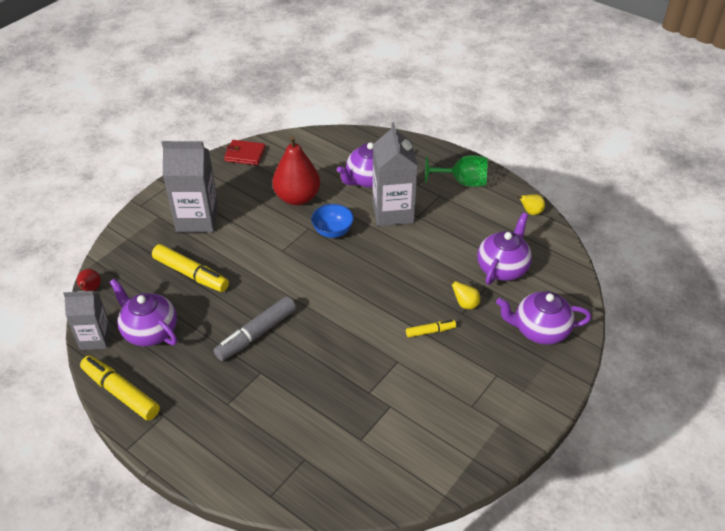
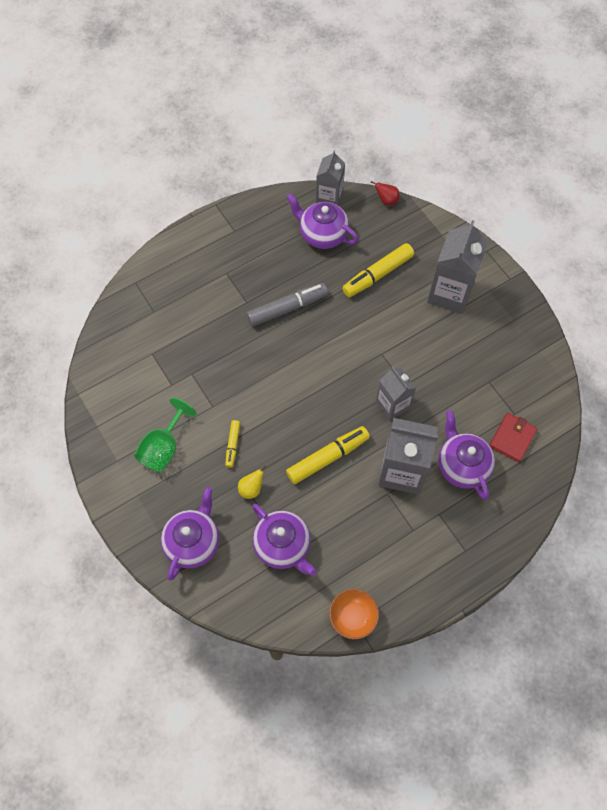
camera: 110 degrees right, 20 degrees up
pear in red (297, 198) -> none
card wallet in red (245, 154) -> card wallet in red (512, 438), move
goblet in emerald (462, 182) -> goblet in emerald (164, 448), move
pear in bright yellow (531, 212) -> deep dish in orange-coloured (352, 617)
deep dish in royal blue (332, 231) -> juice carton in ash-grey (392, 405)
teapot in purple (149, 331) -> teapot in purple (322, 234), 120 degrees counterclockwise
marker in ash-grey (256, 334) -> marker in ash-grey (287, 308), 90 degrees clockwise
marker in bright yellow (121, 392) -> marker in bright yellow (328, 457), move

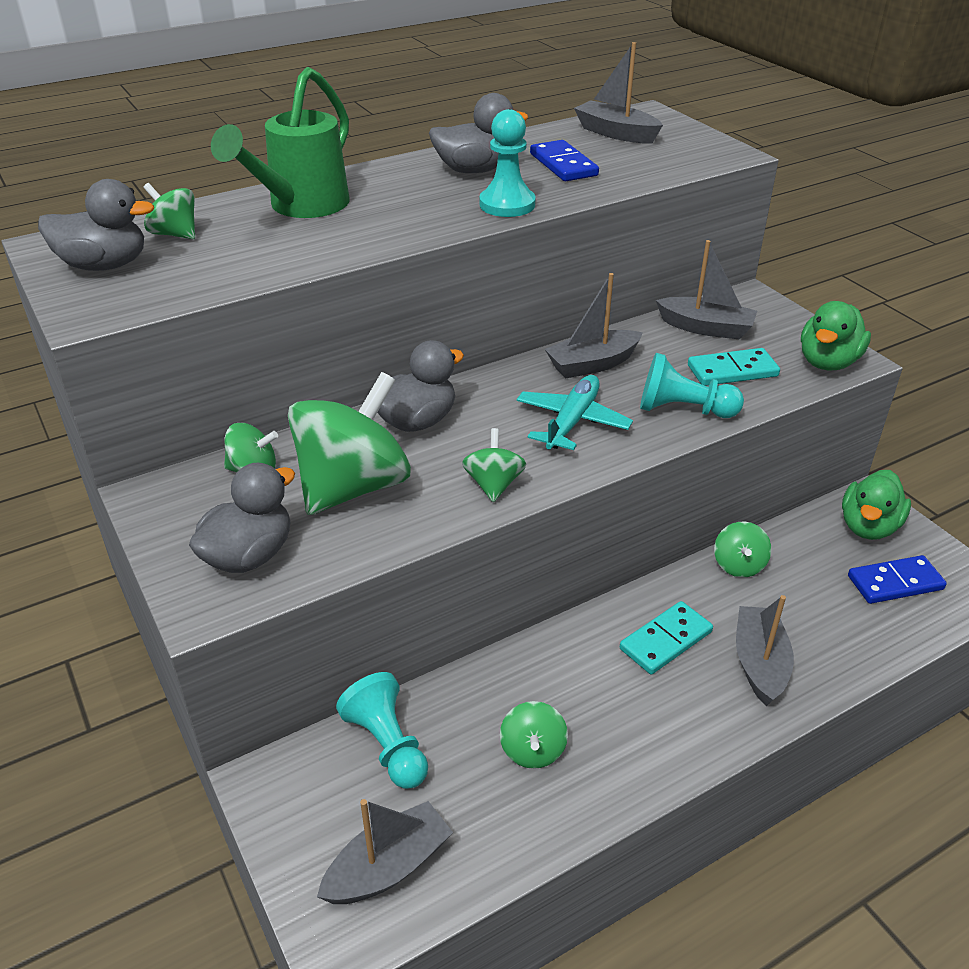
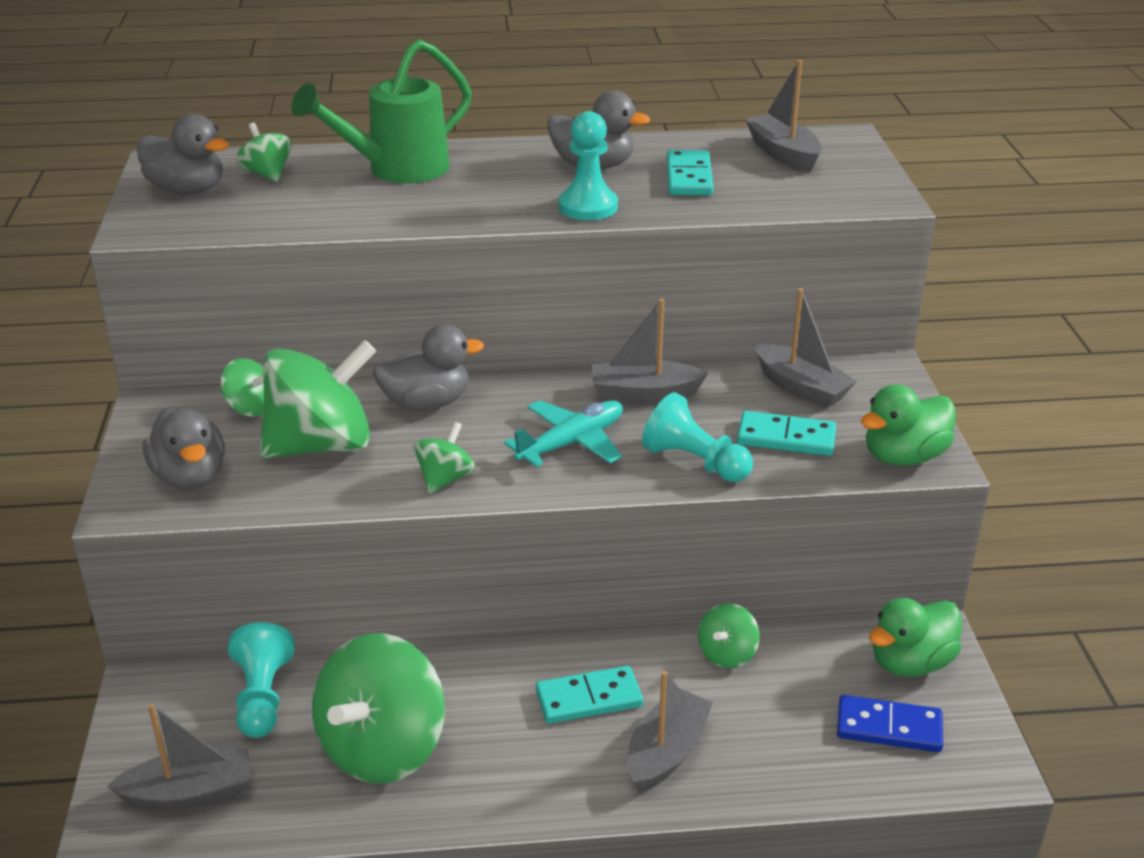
camera: 25 degrees right, 5 degrees down
domino tile in royal blue (563, 165) -> domino tile in turquoise (689, 177)
toy duck in ash-grey (249, 556) -> toy duck in ash-grey (190, 477), 90 degrees clockwise
whirligig in emerald (532, 750) -> whirligig in emerald (383, 748), x2.09

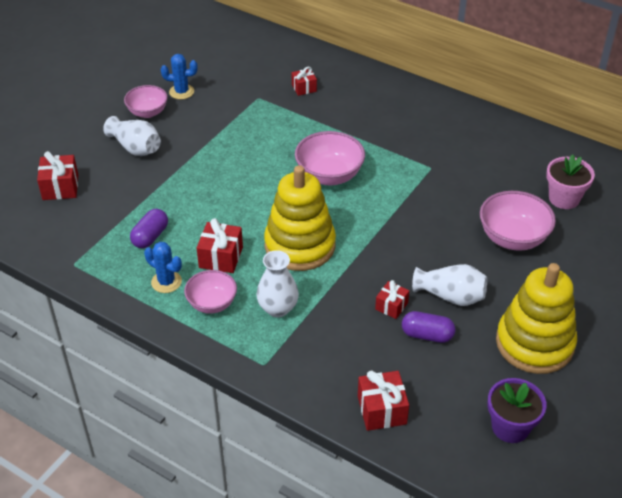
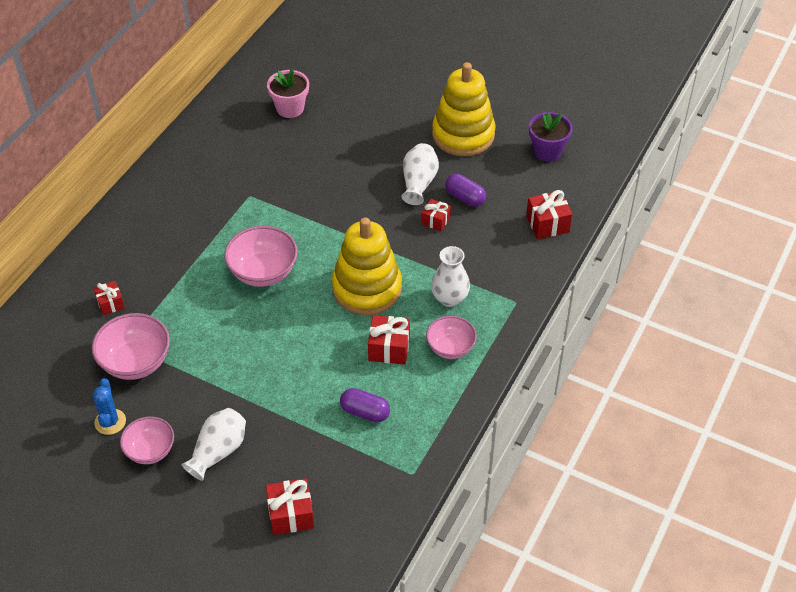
camera: 95 degrees left, 5 degrees up
deep dish in pink (513, 238) -> deep dish in pink (136, 362), move
saguaro cactus in royal blue (166, 282) -> none
pill in purple (427, 335) -> pill in purple (465, 197), 60 degrees counterclockwise

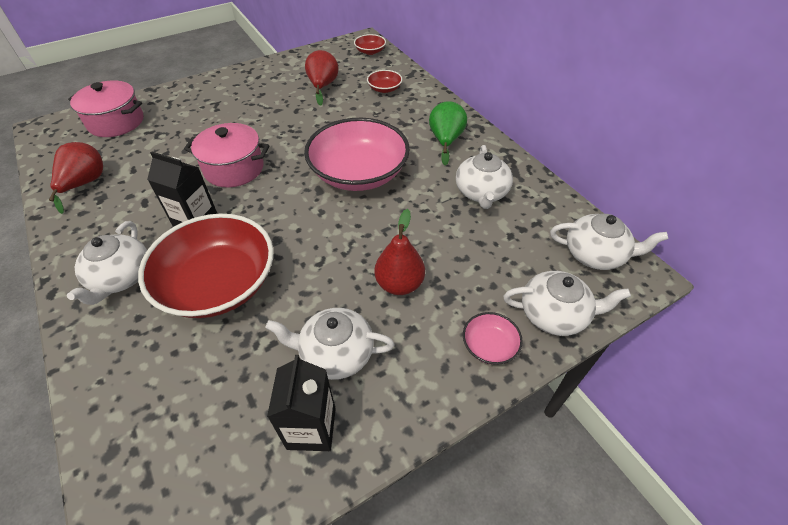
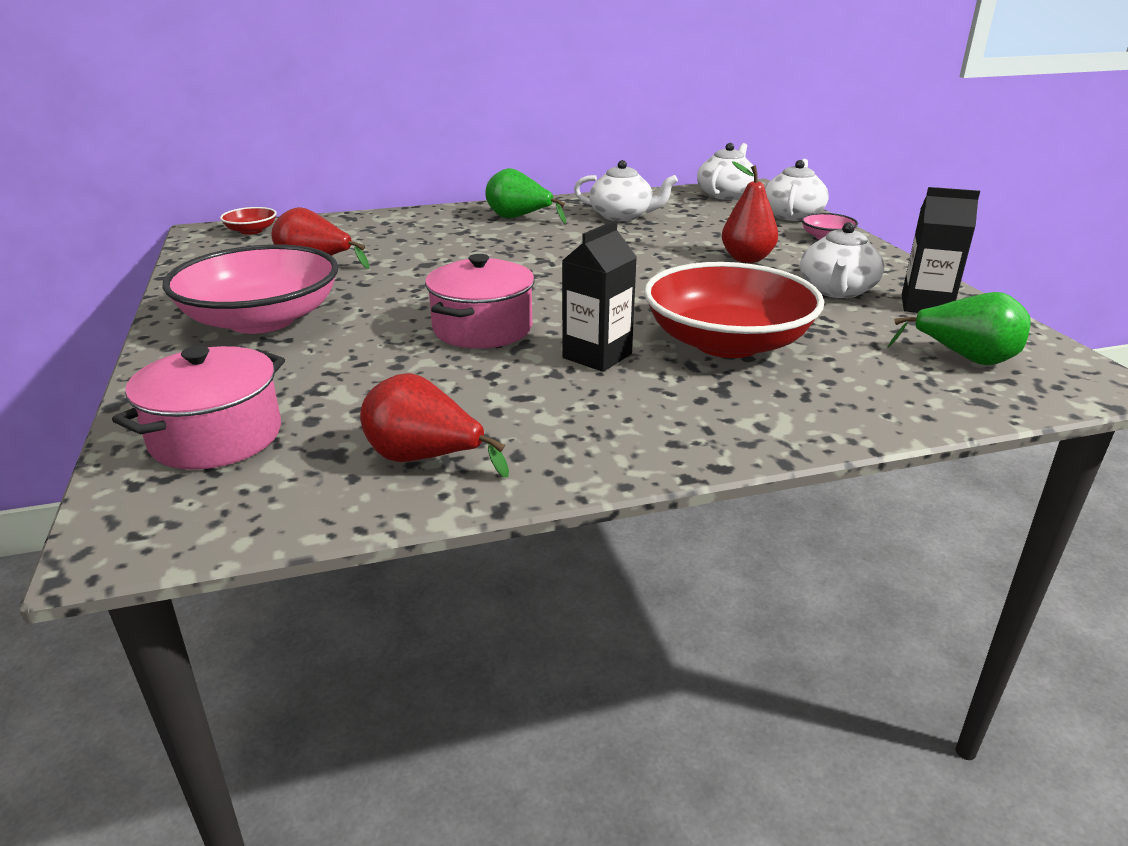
camera: 75 degrees left, 20 degrees down
deep dish in red (384, 89) -> none
deep dish in pink (359, 173) -> deep dish in pink (262, 320), move
teapot in snow-white (121, 277) -> none
none -> pear in emerald (965, 358)

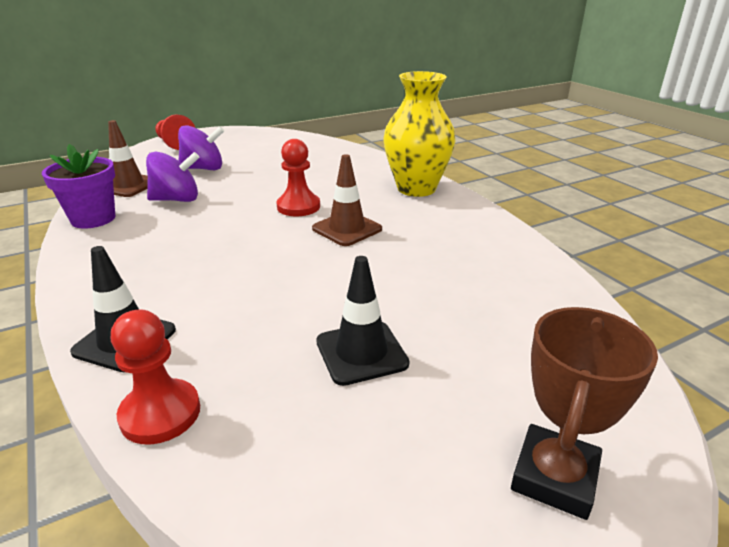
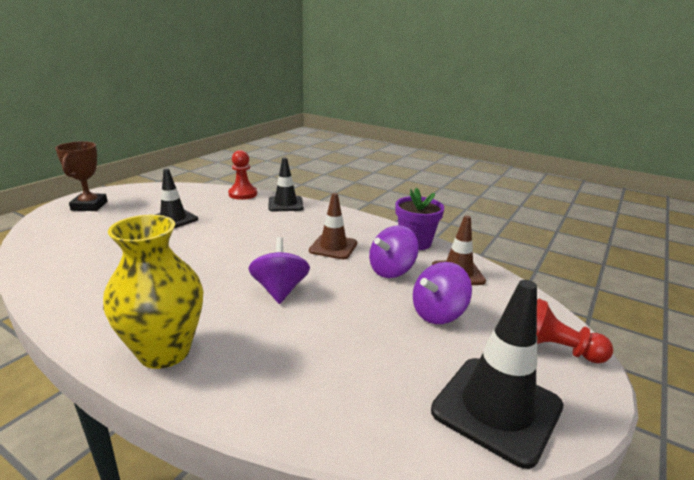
camera: 150 degrees right, 5 degrees down
game pawn in red (298, 207) -> whirligig in purple (280, 290)
road cone in russet (347, 229) -> road cone in russet (333, 247), move
none -> road cone in jet-black (496, 408)

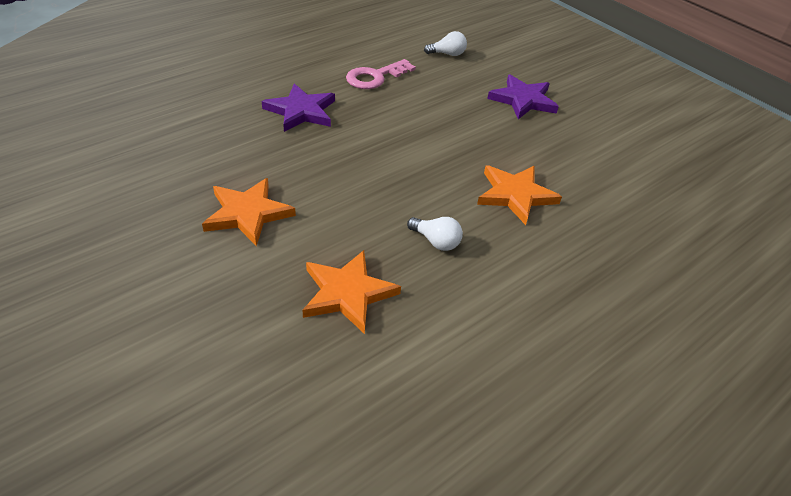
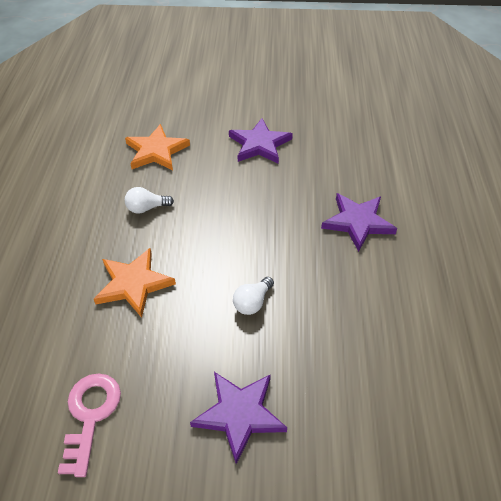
camera: 135 degrees right, 5 degrees up
bulb in snow-white (447, 54) -> bulb in snow-white (252, 302), move
key in pink (375, 77) -> key in pink (90, 415), move
five-pointed star in orange-coloured (247, 213) -> five-pointed star in purple (259, 144)

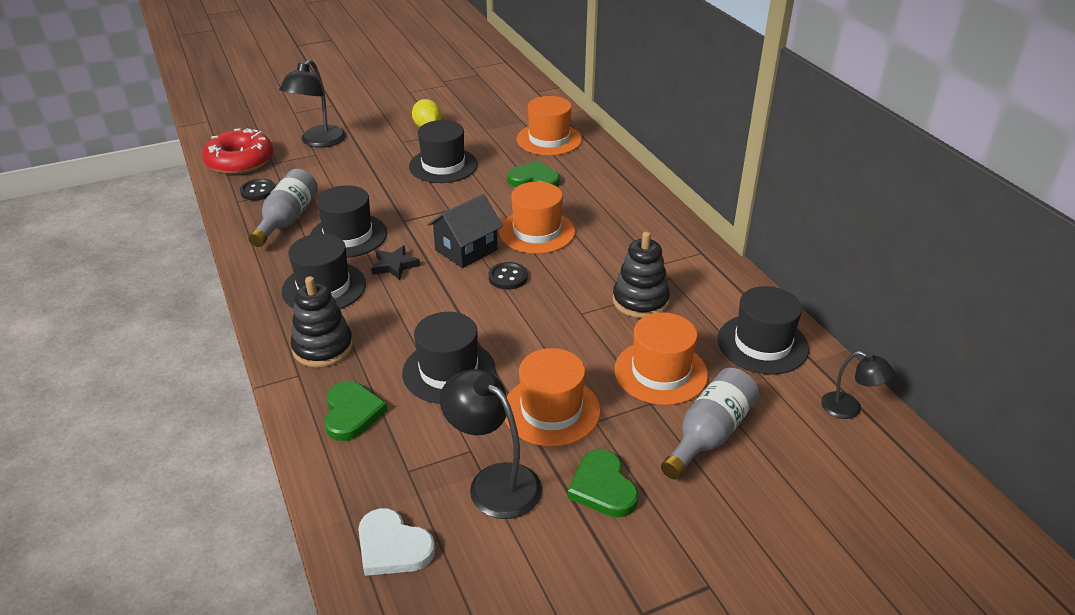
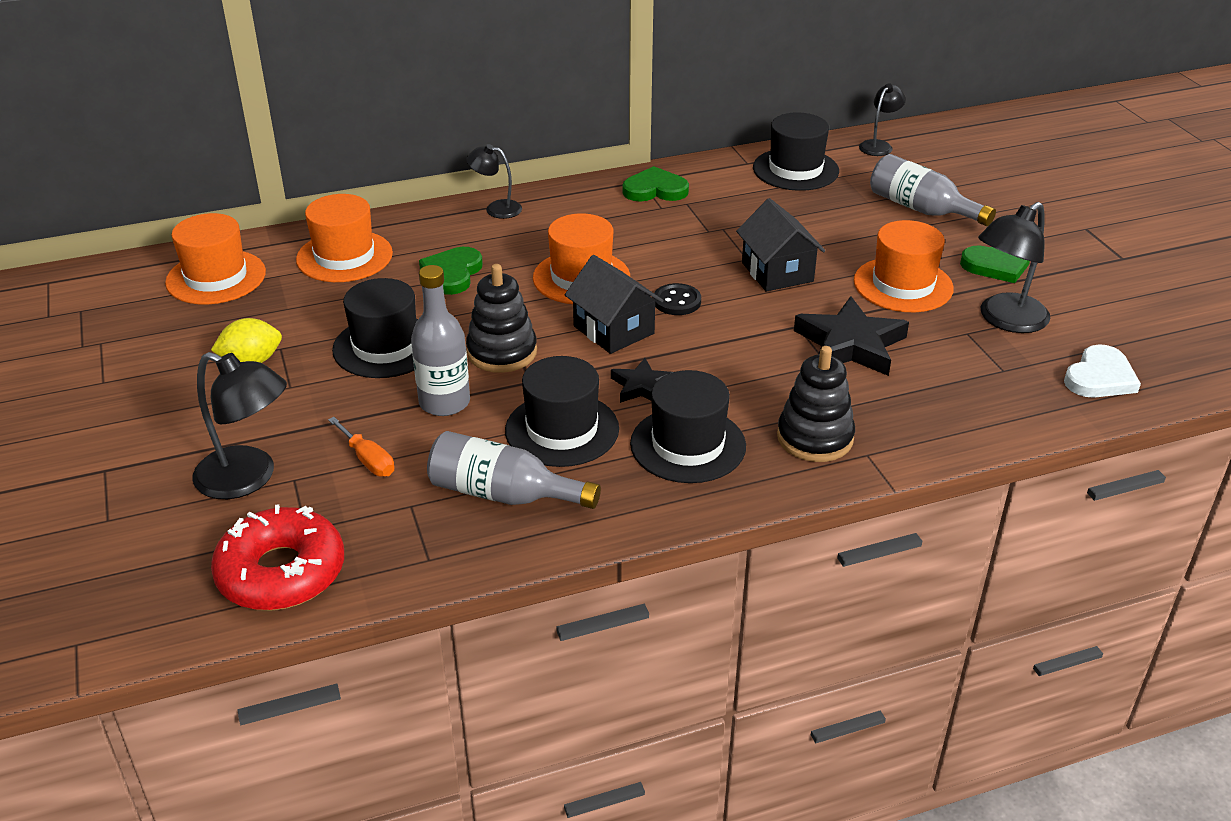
camera: 85 degrees left, 0 degrees up
shirt button in jet-black (258, 191) -> none
stacking toy in jet-black (640, 301) -> stacking toy in jet-black (502, 352), move
tall hat in jet-black (449, 371) -> five-pointed star in jet-black (850, 344)
tall hat in orange-coloured (660, 372) -> tall hat in orange-coloured (216, 277), move
love heart in emerald (352, 413) -> love heart in emerald (655, 190), move
none -> lamp in jet-black (496, 208)
none -> cottage in jet-black (777, 272)
none -> bottle in ash-grey (444, 402)
none -> hand screwdriver in orange-coloured (368, 460)

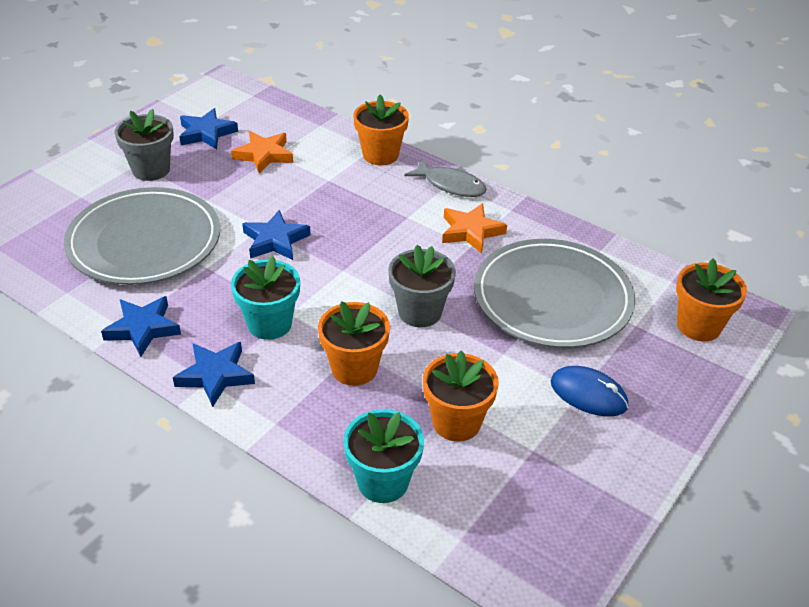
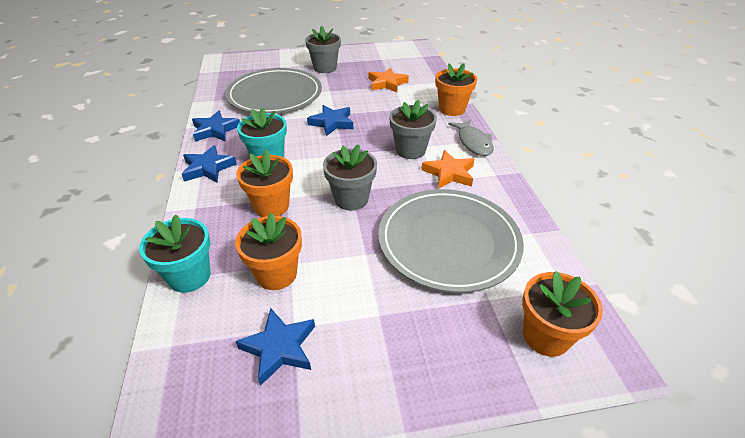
camera: 45 degrees right, 0 degrees up
five-pointed star in royal blue (206, 133) -> five-pointed star in royal blue (279, 348), move
computer mouse in royal blue (588, 394) -> none
none -> flower pot in ash-grey (410, 150)

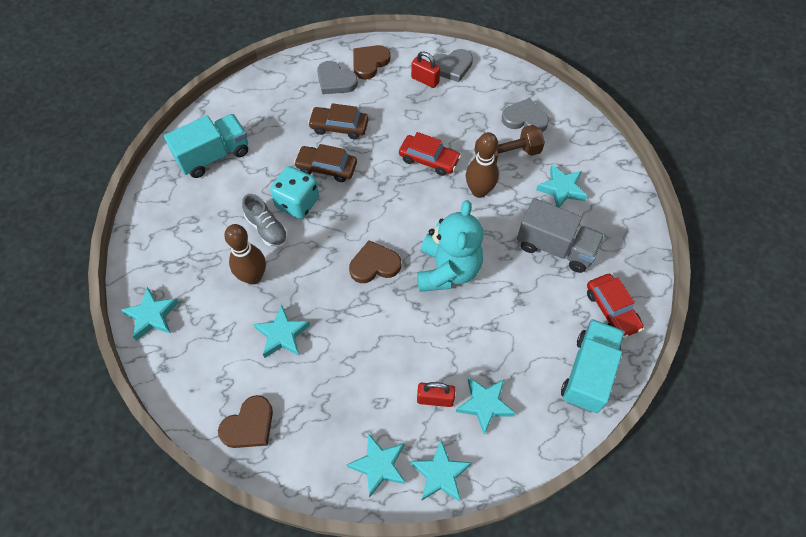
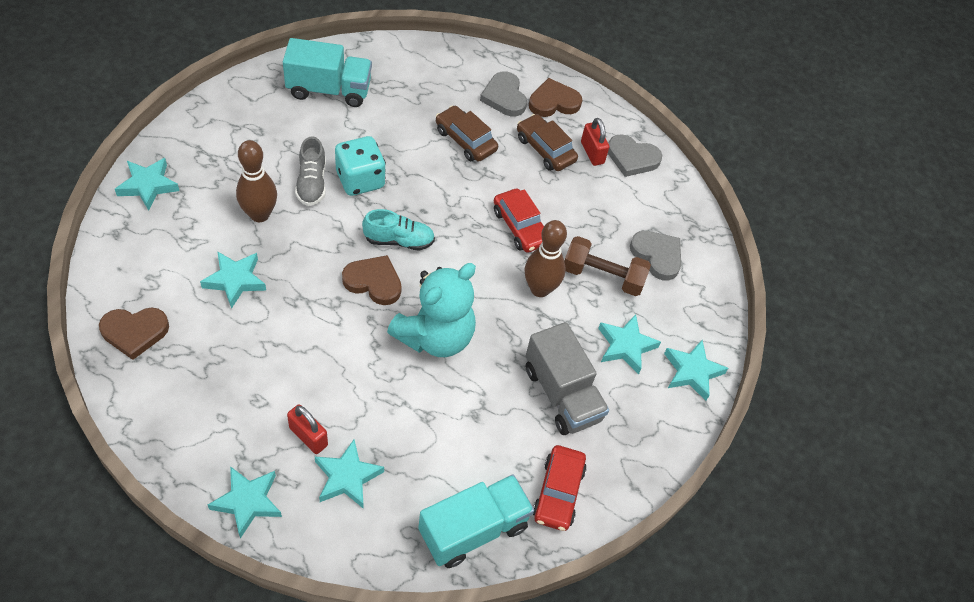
camera: 30 degrees right, 5 degrees down
toy car in russet (326, 168) -> toy car in russet (545, 149), move
five-pointed star in turquoise (378, 465) -> five-pointed star in turquoise (692, 372), move
none -> shoe in turquoise (399, 240)

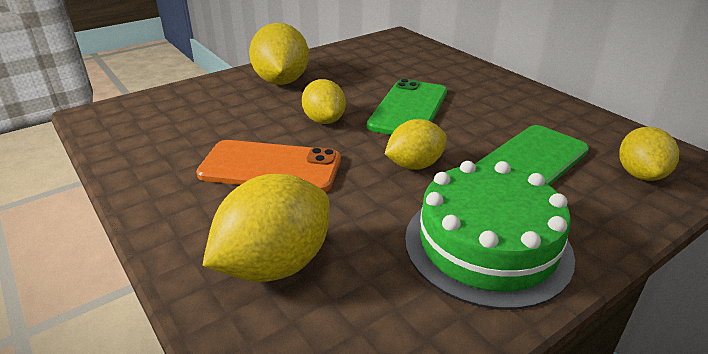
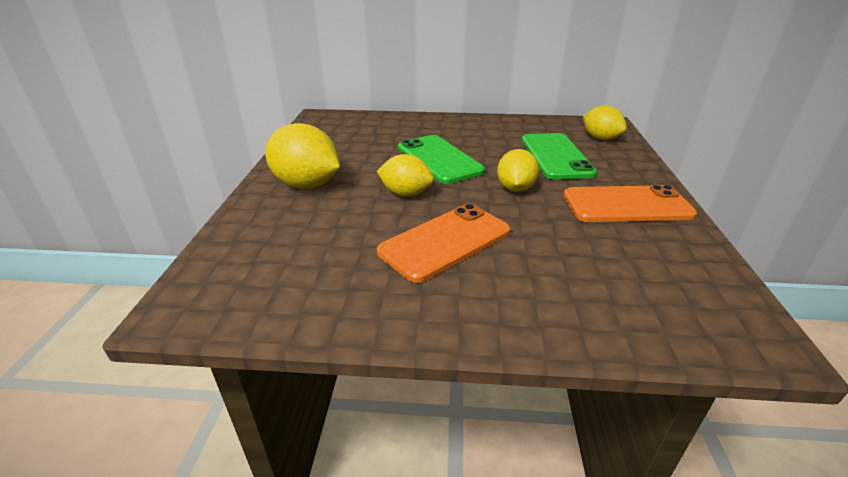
camera: 50 degrees left, 0 degrees up
gateau in emerald (487, 245) -> mobile phone in orange-coloured (626, 205)
citrus fruit in bright yellow (275, 264) -> none

